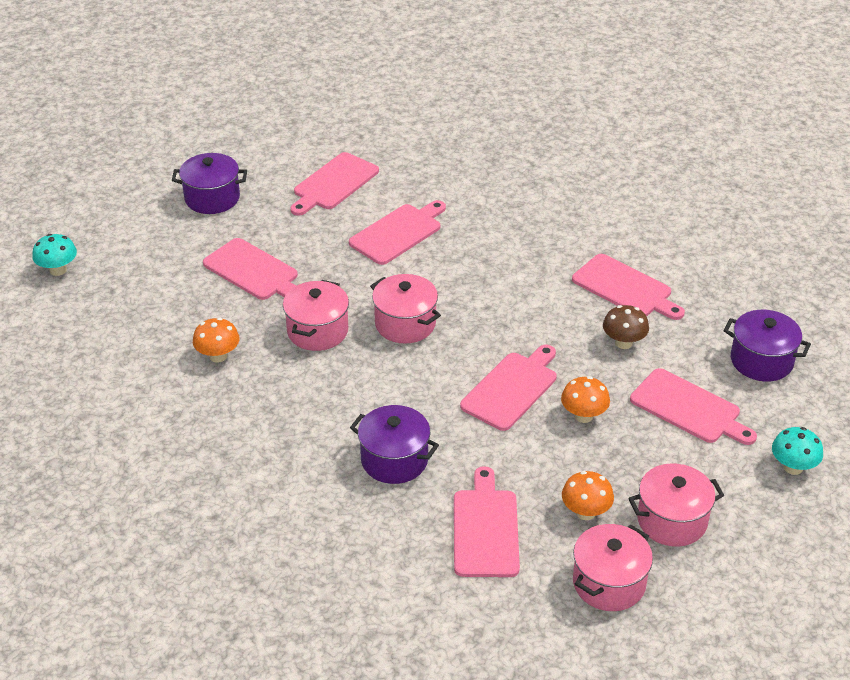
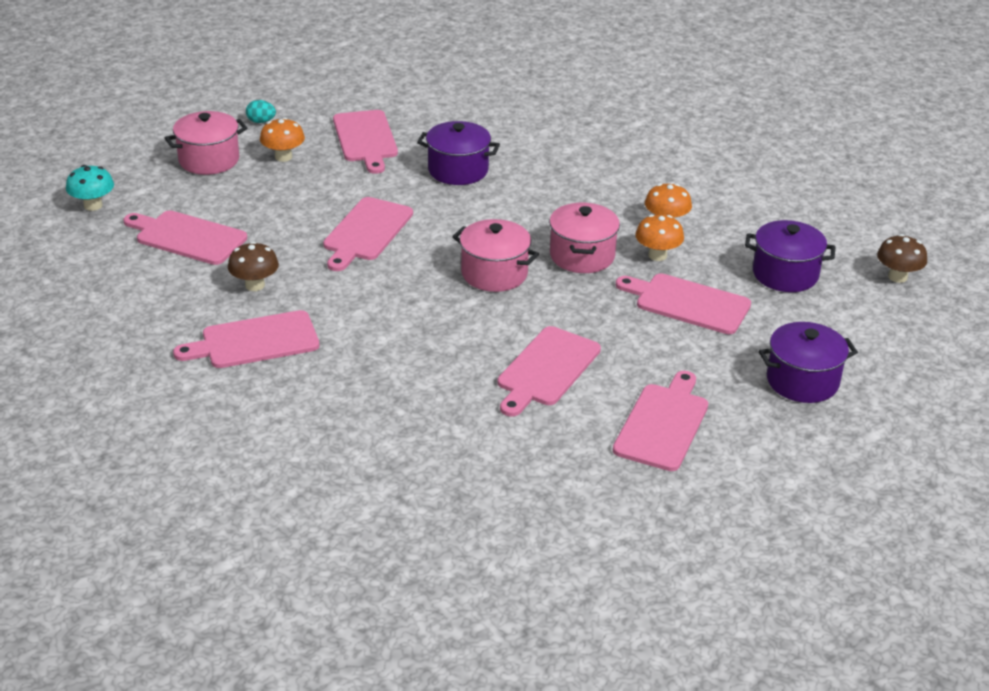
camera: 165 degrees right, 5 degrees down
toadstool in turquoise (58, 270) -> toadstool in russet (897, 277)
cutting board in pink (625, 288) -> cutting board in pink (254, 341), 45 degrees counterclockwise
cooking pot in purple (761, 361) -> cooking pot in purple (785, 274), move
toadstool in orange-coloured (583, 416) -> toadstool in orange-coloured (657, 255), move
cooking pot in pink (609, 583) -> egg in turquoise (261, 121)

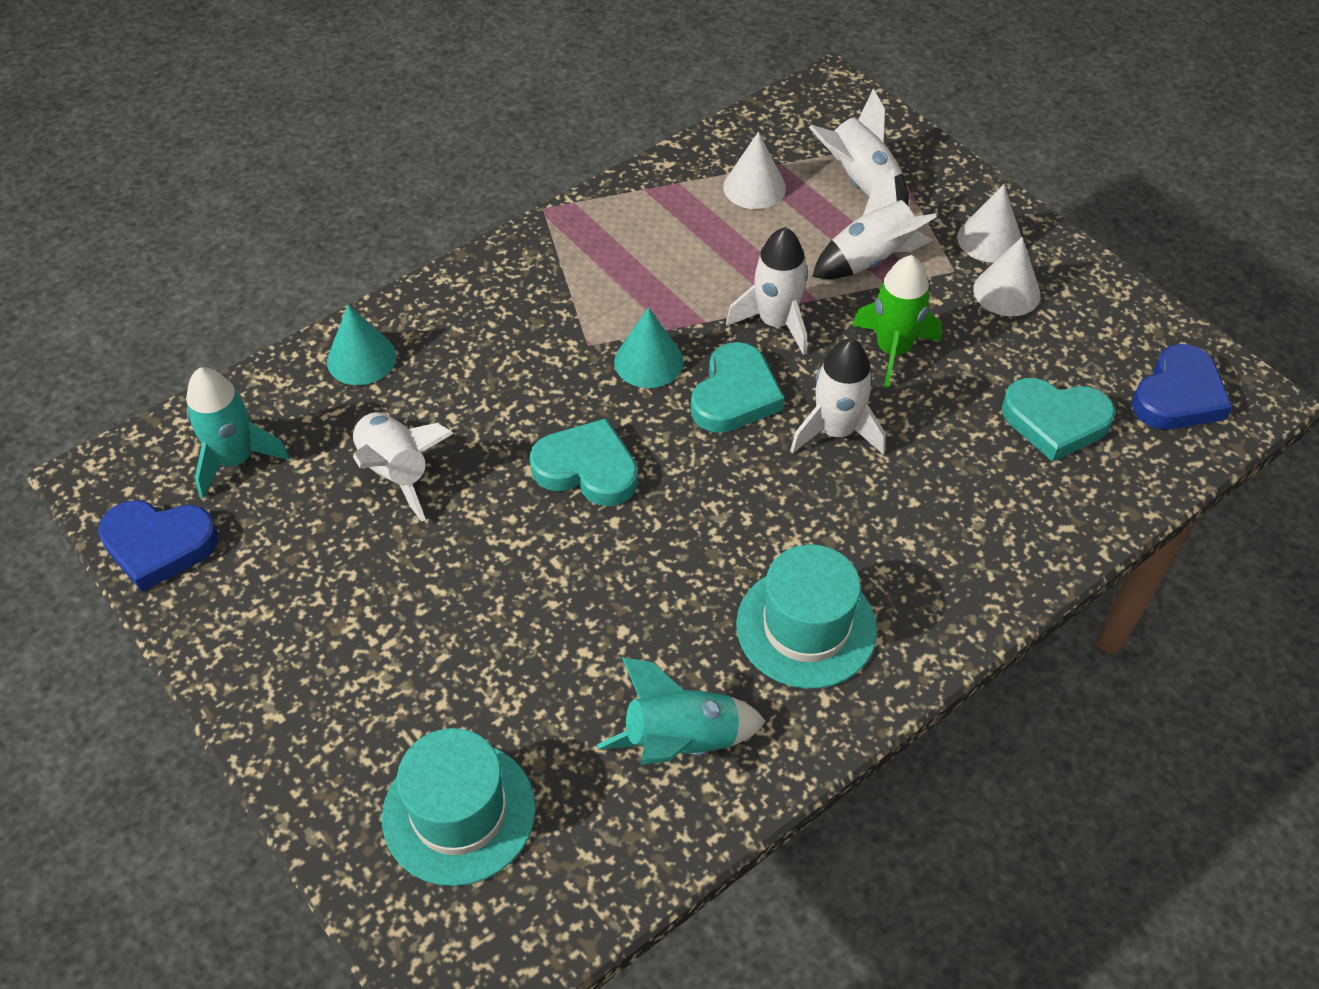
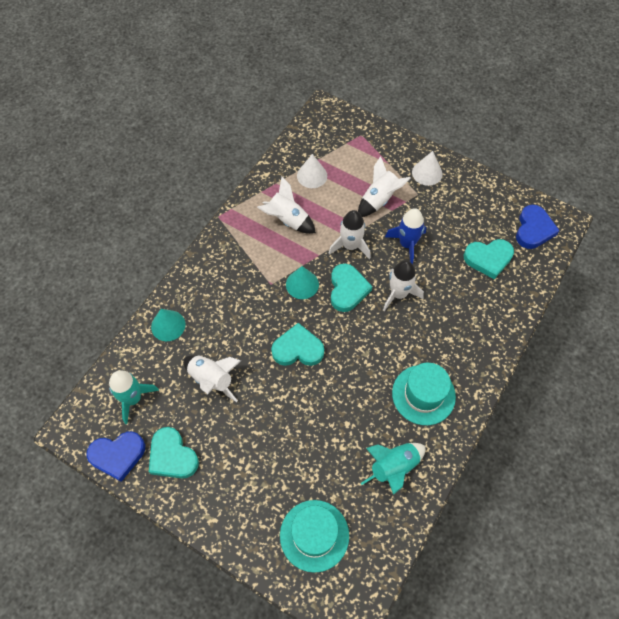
camera: 20 degrees left, 10 degrees up
rocket in snow-white (861, 183) -> rocket in snow-white (287, 220), move
cone in snow-white (1006, 292) -> none
rocket in emerald (893, 350) -> rocket in royal blue (407, 244)
none -> love heart in turquoise (172, 456)

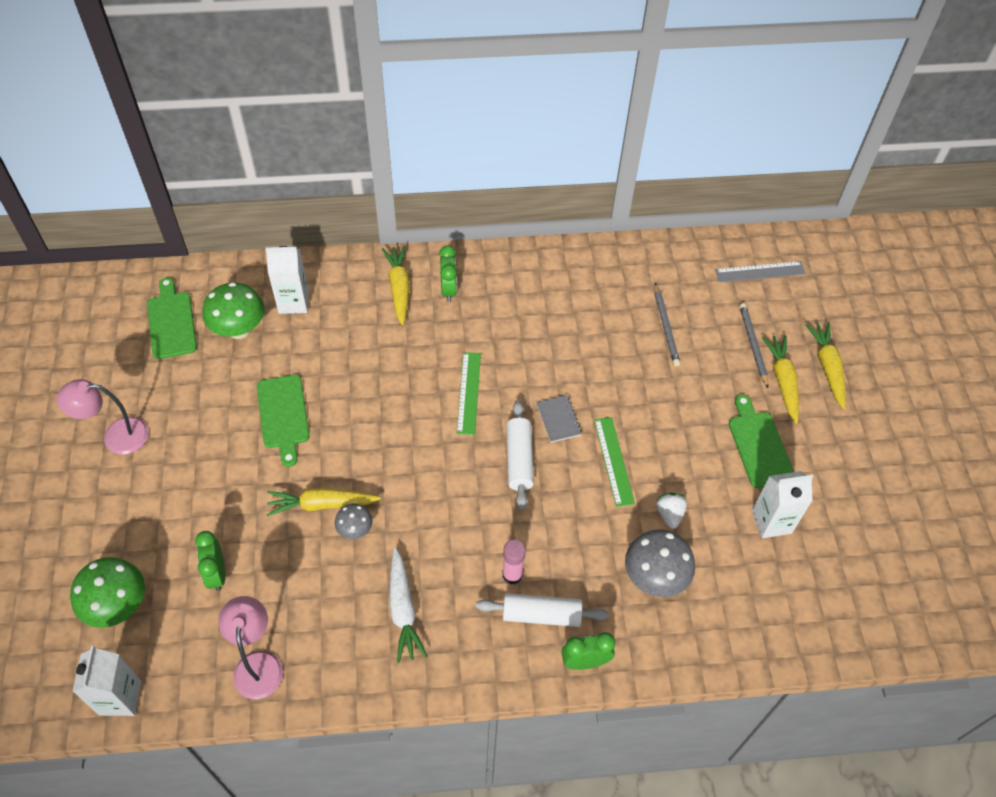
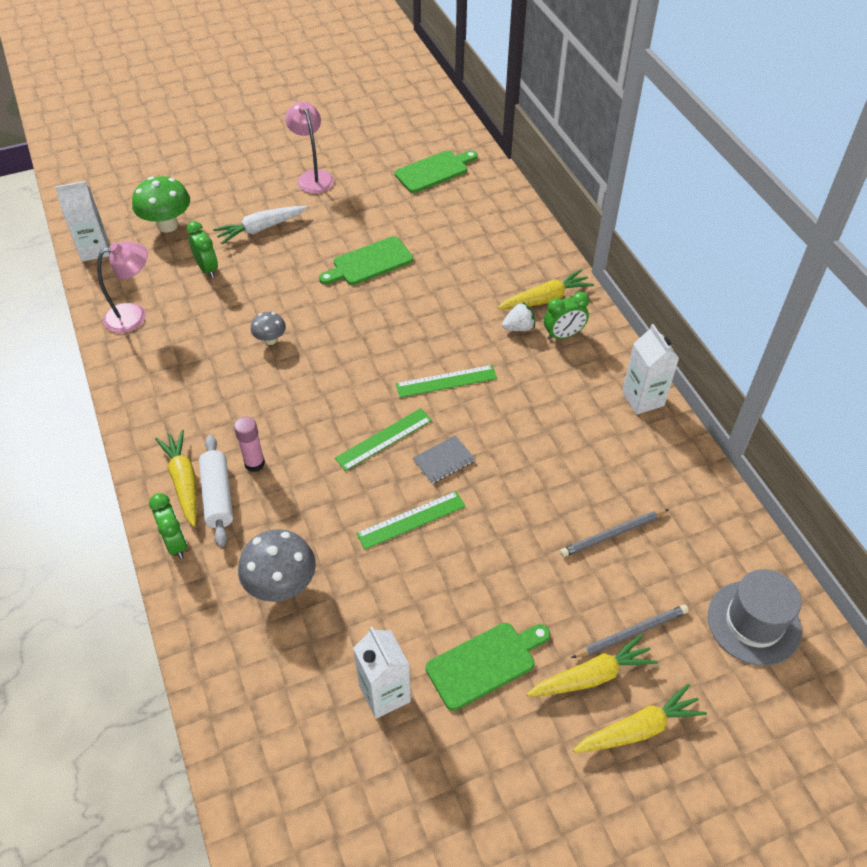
camera: 75 degrees right, 5 degrees down
juice carton in snow-white (293, 302) -> juice carton in snow-white (643, 399), move
measuring stick in ash-grey (760, 272) -> tall hat in ash-grey (754, 622)
toadstool in emerald (239, 330) -> none
pastry roller in snow-white (519, 459) -> measuring stick in emerald (384, 439)
carrot in bright yellow (322, 504) -> carrot in bright yellow (184, 481), move
toy strawberry in snow-white (669, 514) -> toy strawberry in snow-white (518, 327), move
clock in emerald (217, 573) -> clock in emerald (207, 268), 90 degrees clockwise
carrot in snow-white (403, 610) -> carrot in snow-white (261, 229), move

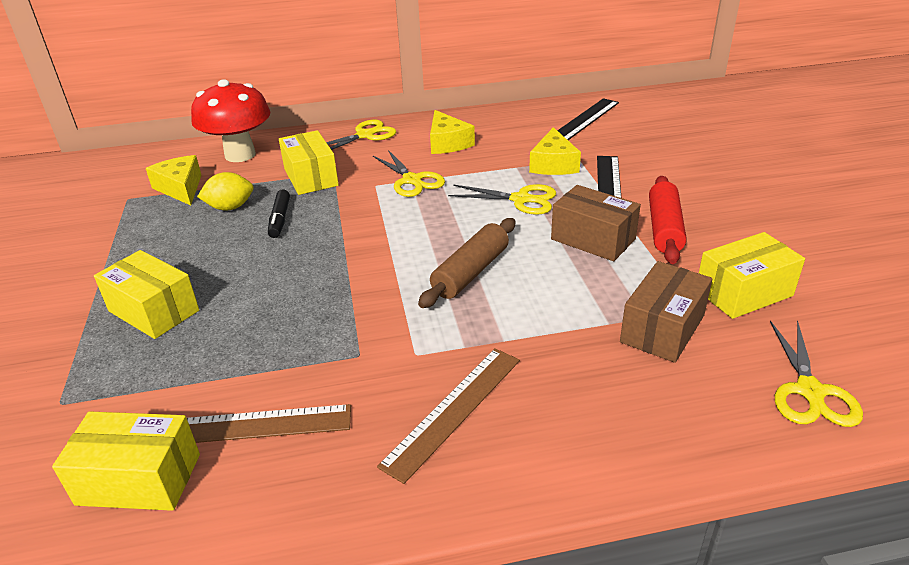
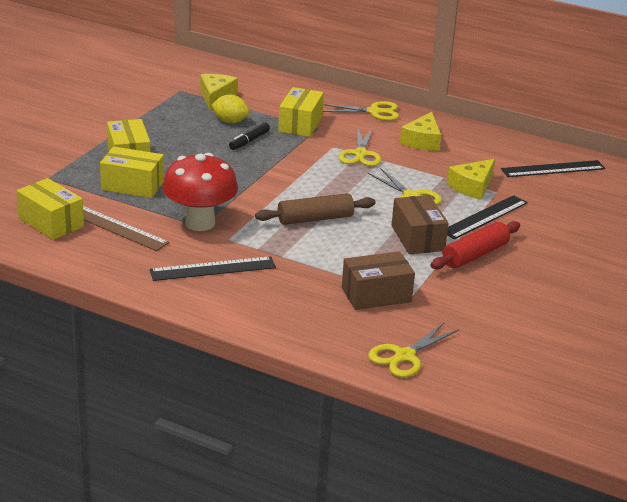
camera: 35 degrees right, 5 degrees down
toadstool in red (240, 155) -> toadstool in red (200, 223), move
package in bright yellow (743, 292) -> package in bright yellow (132, 185), move
measuring stick in russet (453, 410) -> measuring stick in jet-black (213, 269)

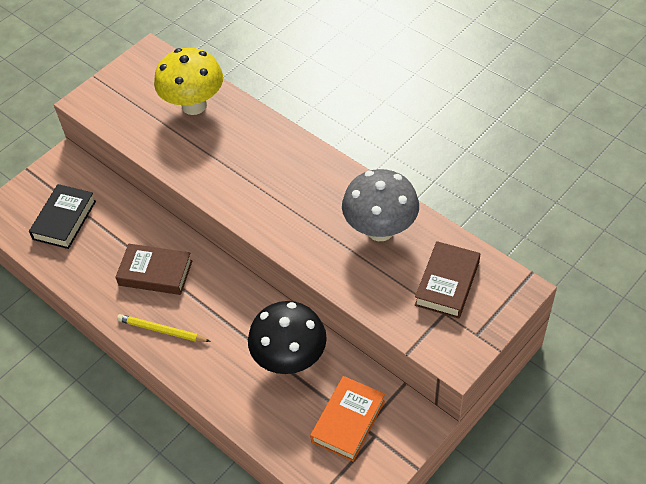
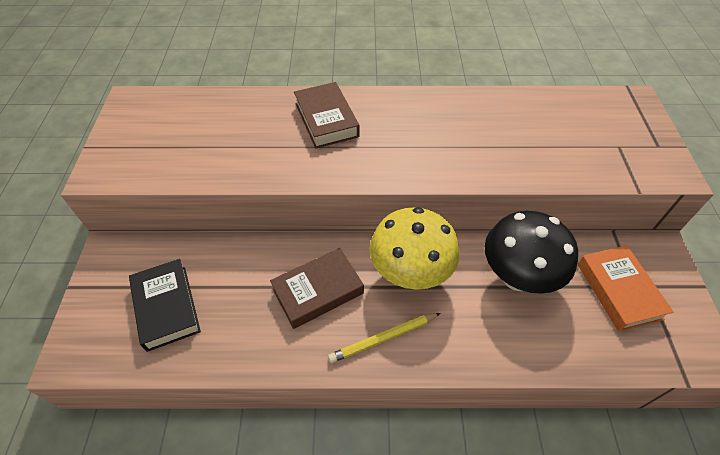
camera: 45 degrees left, 0 degrees up
toadstool in bright yellow (194, 105) -> toadstool in bright yellow (410, 274), move
toadstool in ash-grey (380, 230) -> none
hardcover in russet (447, 283) -> hardcover in russet (326, 120), move

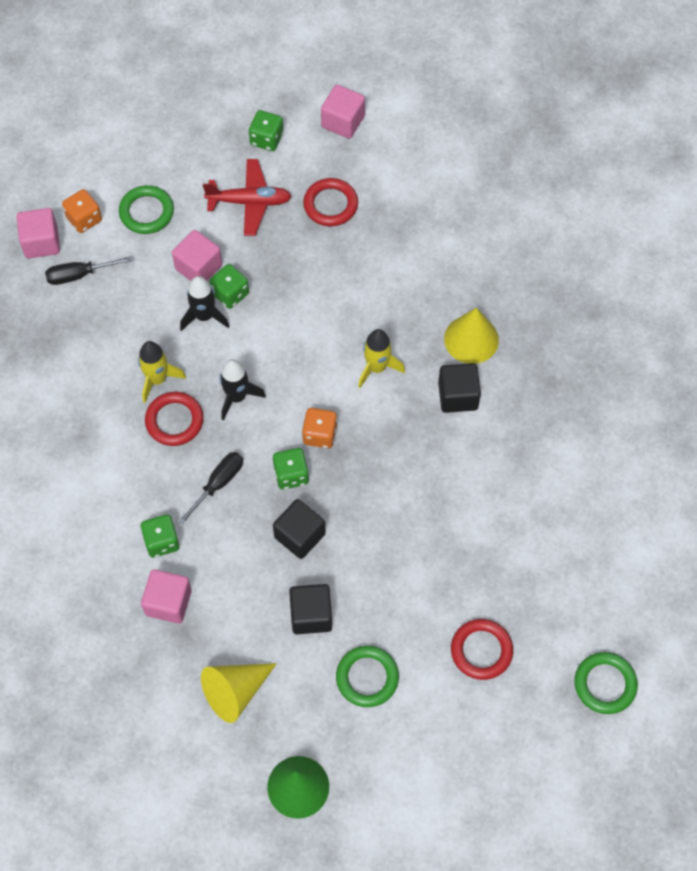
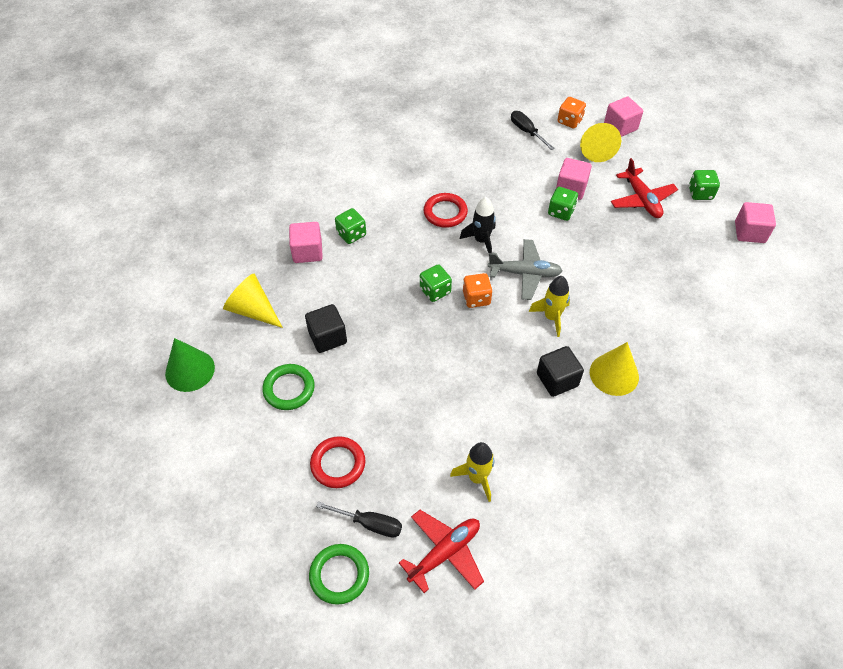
camera: 70 degrees right, 10 degrees down
hoop in red (330, 205) -> none
hoop in emerald (146, 212) -> cone in bright yellow (596, 149)
solid cube in pink (41, 242) -> solid cube in pink (620, 127), move
rocket in jet-black (204, 316) -> none
rocket in bright yellow (157, 379) -> rocket in bright yellow (477, 478), move
hand screwdriver in jet-black (218, 483) -> hand screwdriver in jet-black (370, 524), move
solid cube in jet-black (299, 535) -> none
none -> plane in ash-grey (524, 273)
none -> plane in red (444, 553)

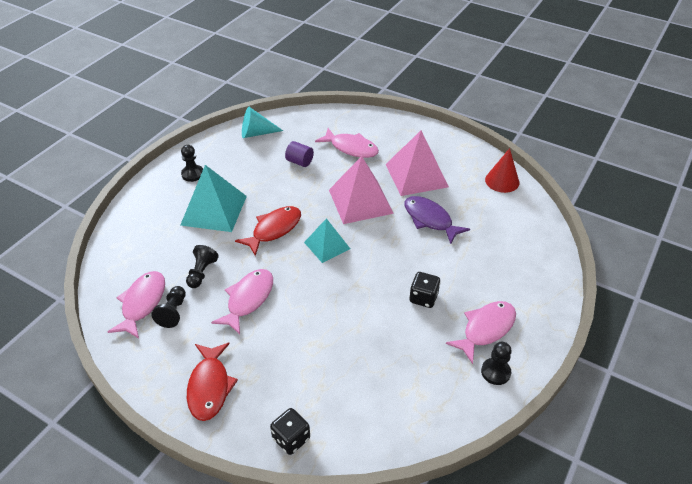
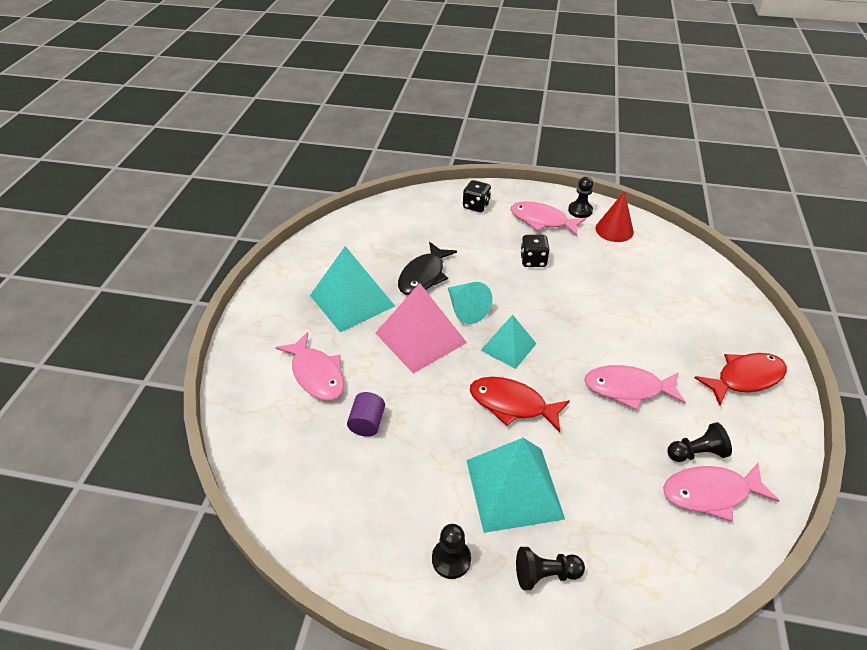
camera: 110 degrees left, 0 degrees up
cone in turquoise (256, 133) -> cone in turquoise (465, 309), move
fish in pink (351, 148) -> fish in pink (316, 374), 135 degrees clockwise
solid pyramid in pink (416, 175) -> solid pyramid in turquoise (352, 300)
cone in red (502, 181) -> cone in red (614, 230), move
fish in purple (430, 219) -> fish in jet-black (423, 276)
game pawn in jet-black (202, 273) -> game pawn in jet-black (545, 574), move
dice in jet-black (291, 438) -> dice in jet-black (476, 206), move

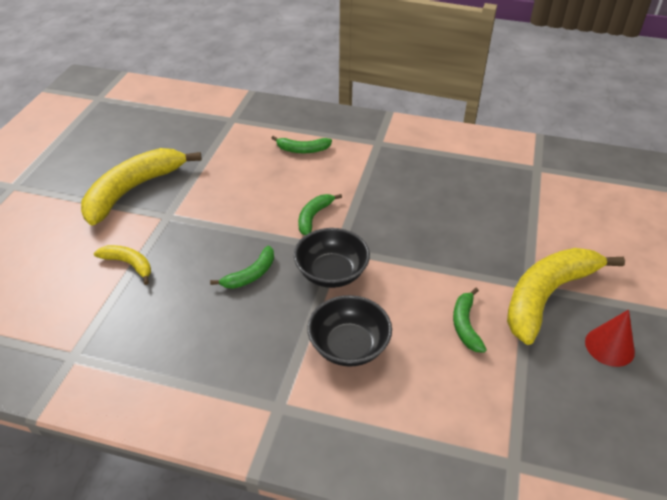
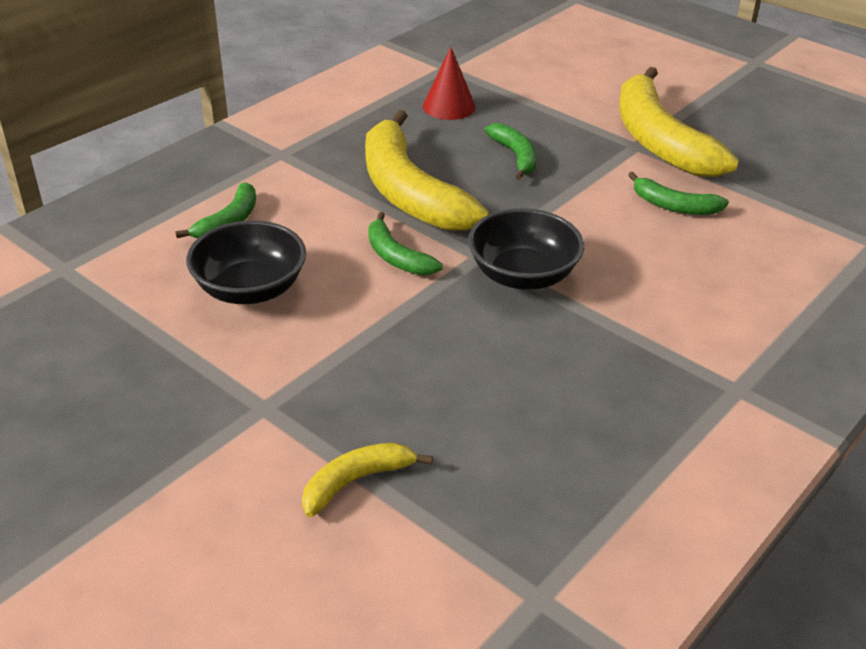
camera: 65 degrees left, 5 degrees down
banana fruit in bright yellow (133, 190) -> banana fruit in bright yellow (409, 192), move
banana fruit in emerald (251, 275) -> banana fruit in emerald (515, 156), move
deep dish in jet-black (349, 346) -> deep dish in jet-black (250, 289), move
cone in red (609, 346) -> cone in red (449, 106), move

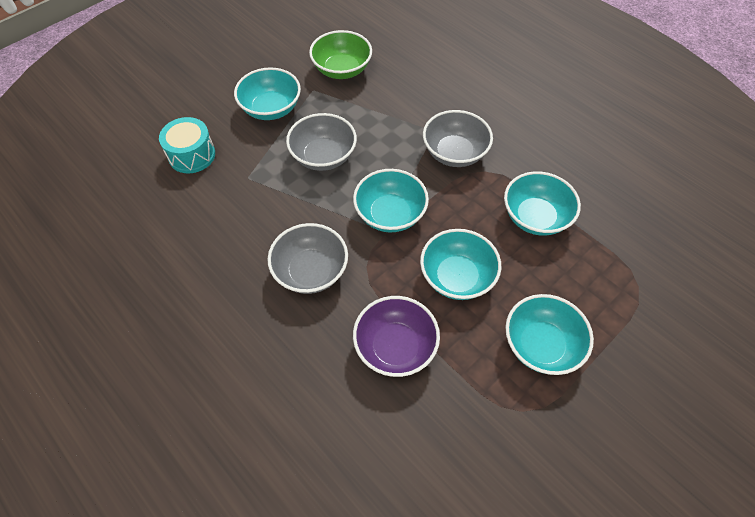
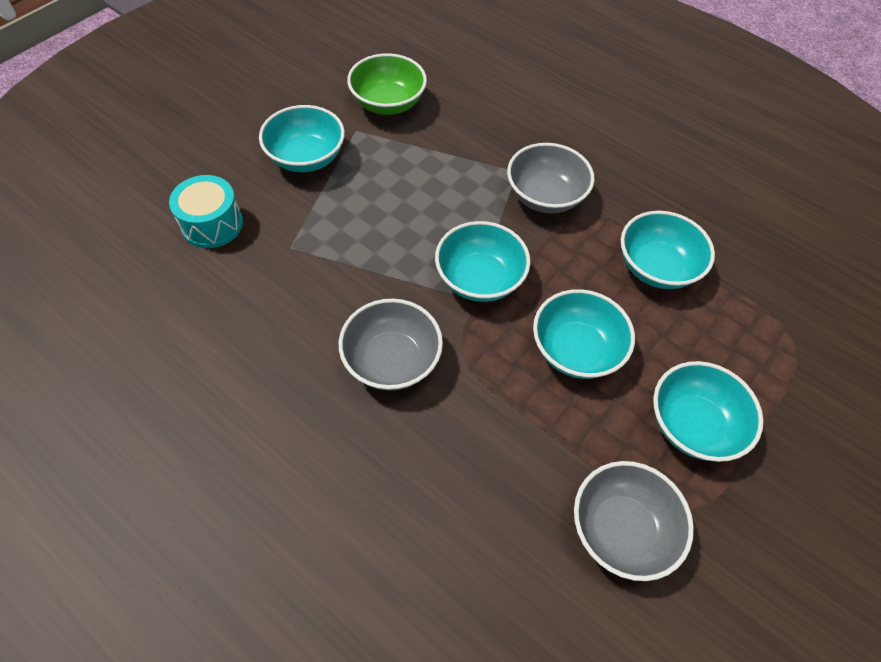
camera: 10 degrees left, 0 degrees up
deep dish in ash-grey (323, 156) -> deep dish in ash-grey (621, 529), move
deep dish in purple (395, 347) -> none

